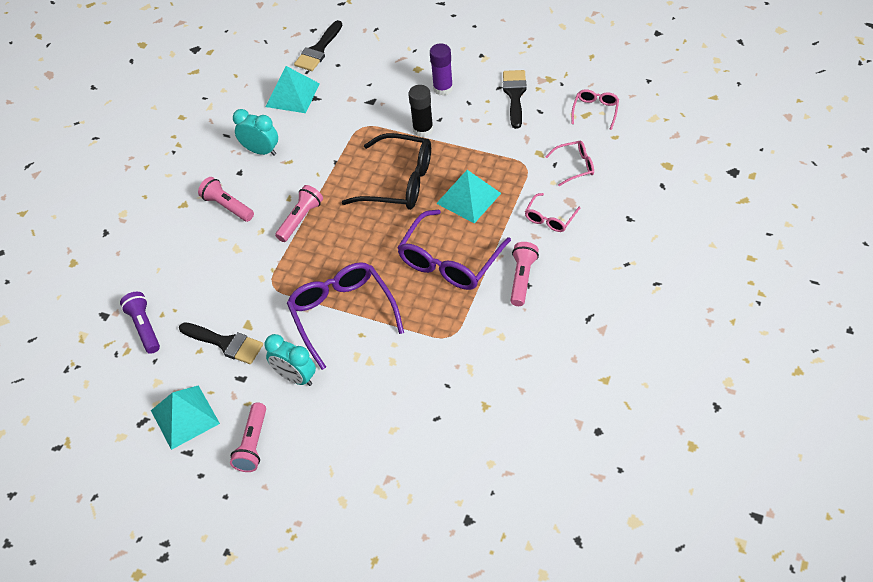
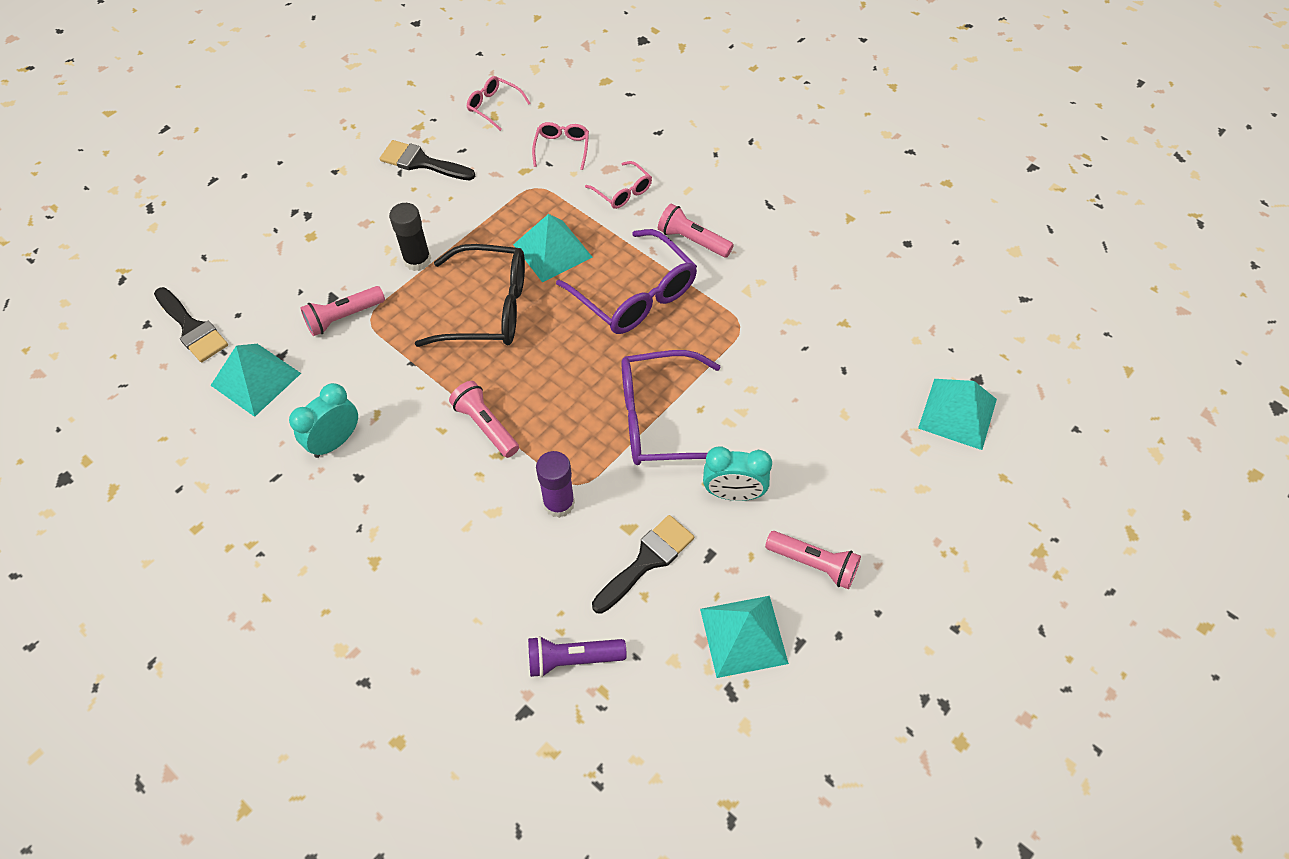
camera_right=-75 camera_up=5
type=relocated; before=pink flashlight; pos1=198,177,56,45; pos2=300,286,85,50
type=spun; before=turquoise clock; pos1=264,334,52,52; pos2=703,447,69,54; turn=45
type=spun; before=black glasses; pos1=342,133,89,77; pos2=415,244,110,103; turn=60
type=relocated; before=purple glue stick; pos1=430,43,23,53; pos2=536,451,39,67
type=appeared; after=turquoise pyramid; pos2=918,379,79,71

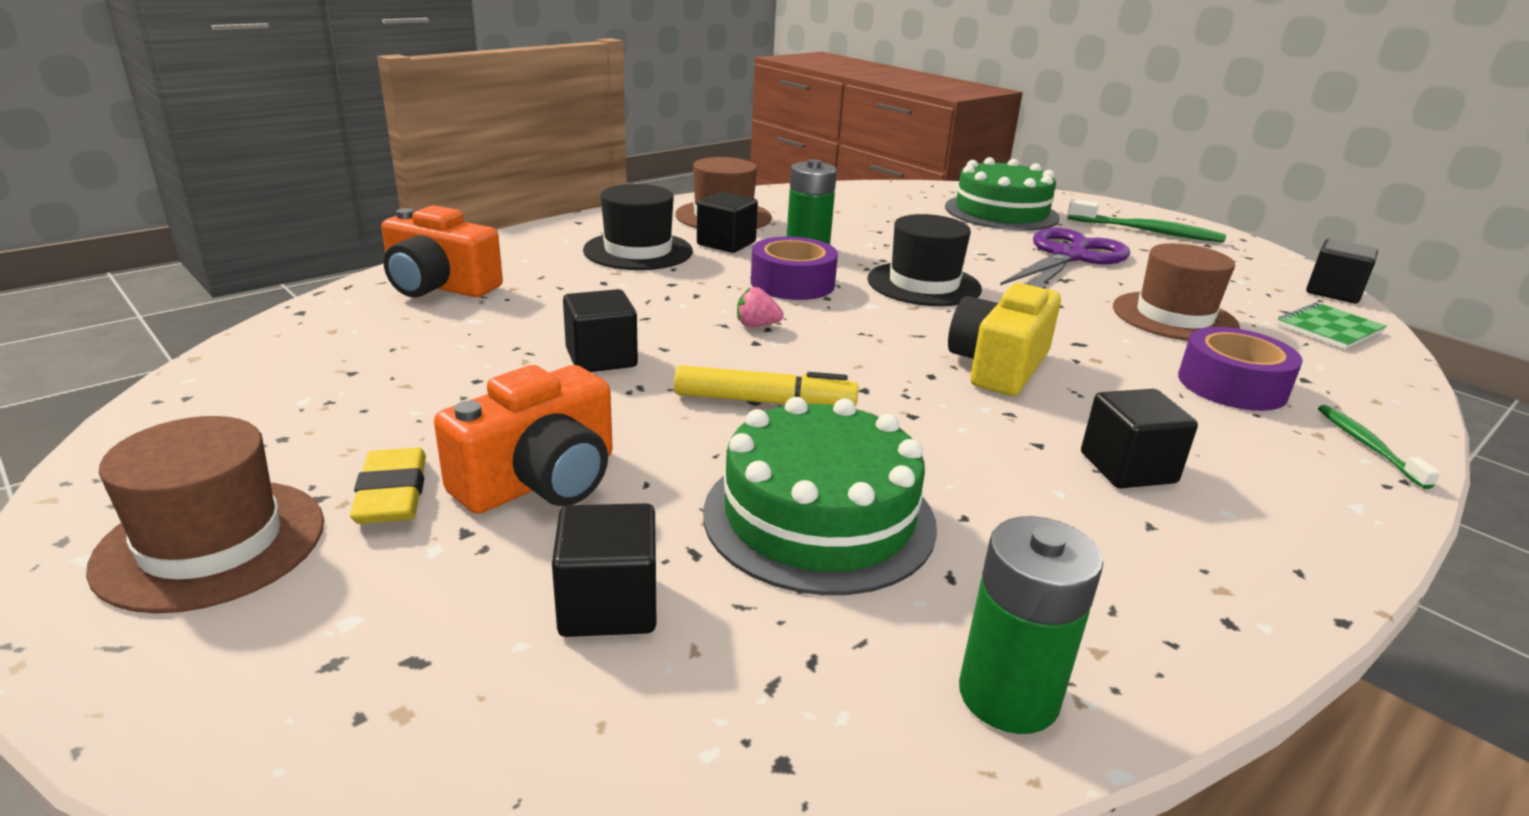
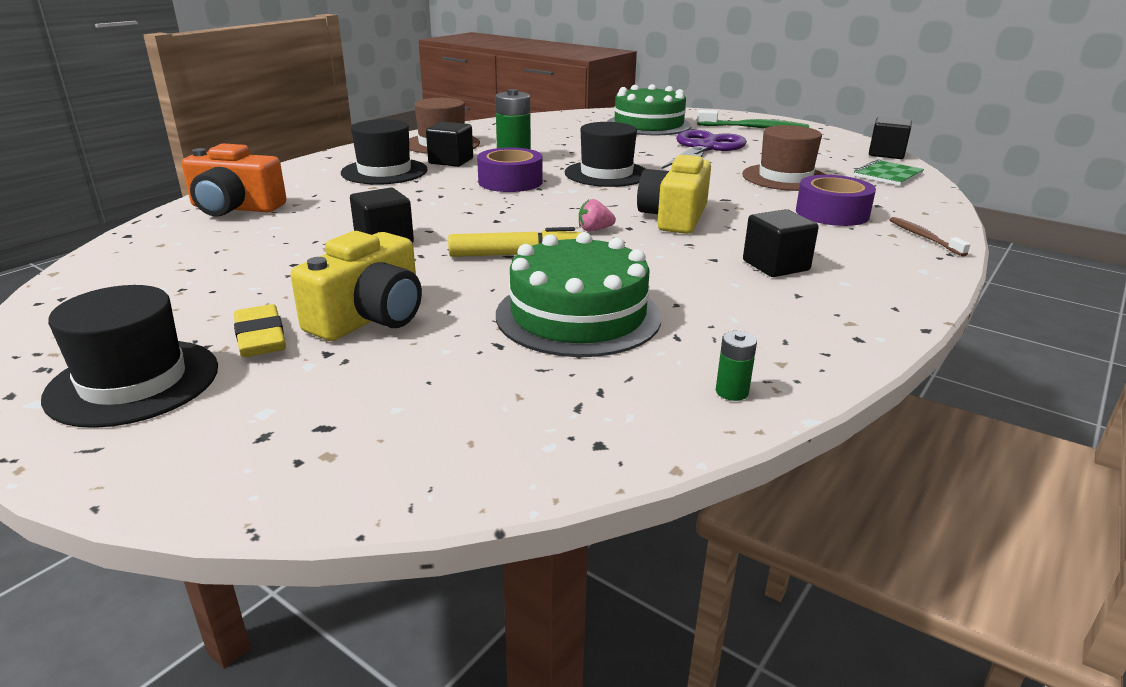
camera_right=-10 camera_up=0
type=colour; before=brown hat; after=black hat; pos1=86,416,238,198; pos2=41,285,177,143
type=colour; before=orange camera; after=yellow camera; pos1=434,365,179,149; pos2=290,231,132,110
type=missing; before=black cube; pos1=552,503,104,134
type=relocated; before=pink strawberry; pos1=737,287,47,40; pos2=579,199,37,33
type=size; before=green battery; pos1=959,516,144,218; pos2=716,331,41,70; scale=0.5
type=colour; before=green toothbrush; after=brown toothbrush; pos1=1318,405,122,84; pos2=889,217,81,40

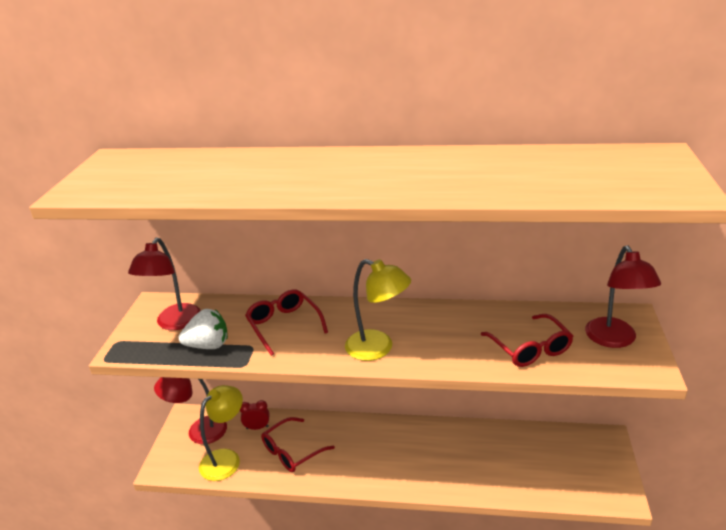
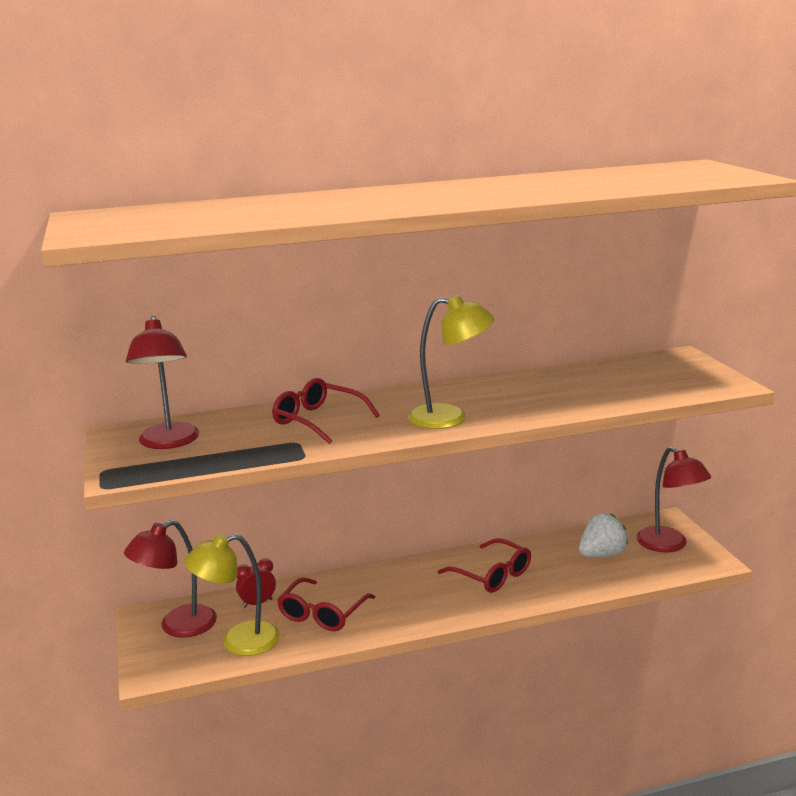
camera_right=-25 camera_up=-10
type=relocated; before=white strawberry; pos1=179,309,49,40; pos2=579,513,49,44
type=spun; before=yellow lamp; pos1=199,385,44,96; pos2=184,534,96,122; turn=-120
type=relocated; before=red glasses; pos1=481,314,92,53; pos2=438,538,93,55
type=relocated; before=red lamp; pos1=585,245,76,103; pos2=636,446,75,106

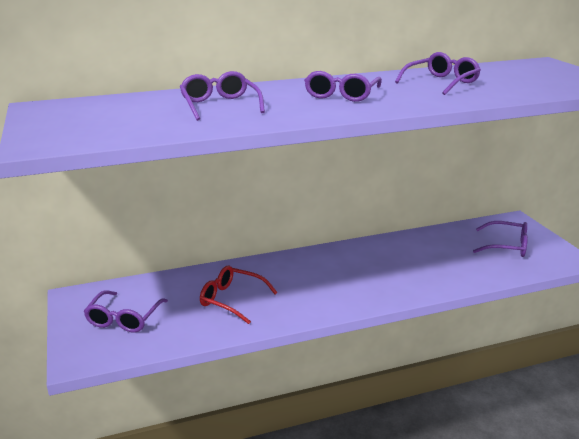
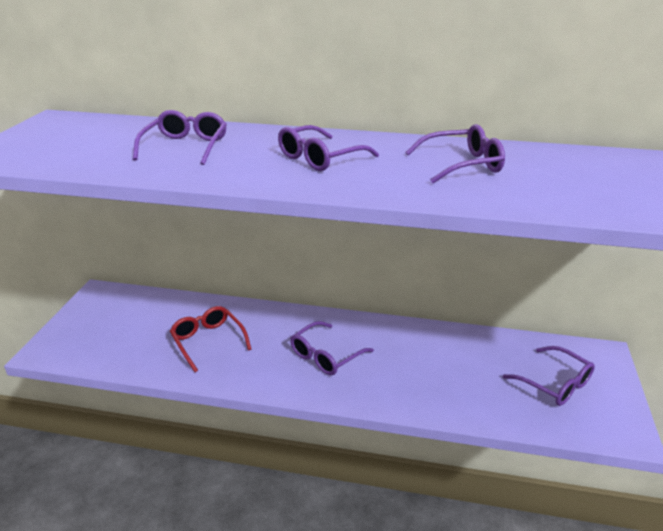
camera_right=30 camera_up=5
type=relocated; before=purple glasses; pos1=84,290,84,43; pos2=290,321,84,54

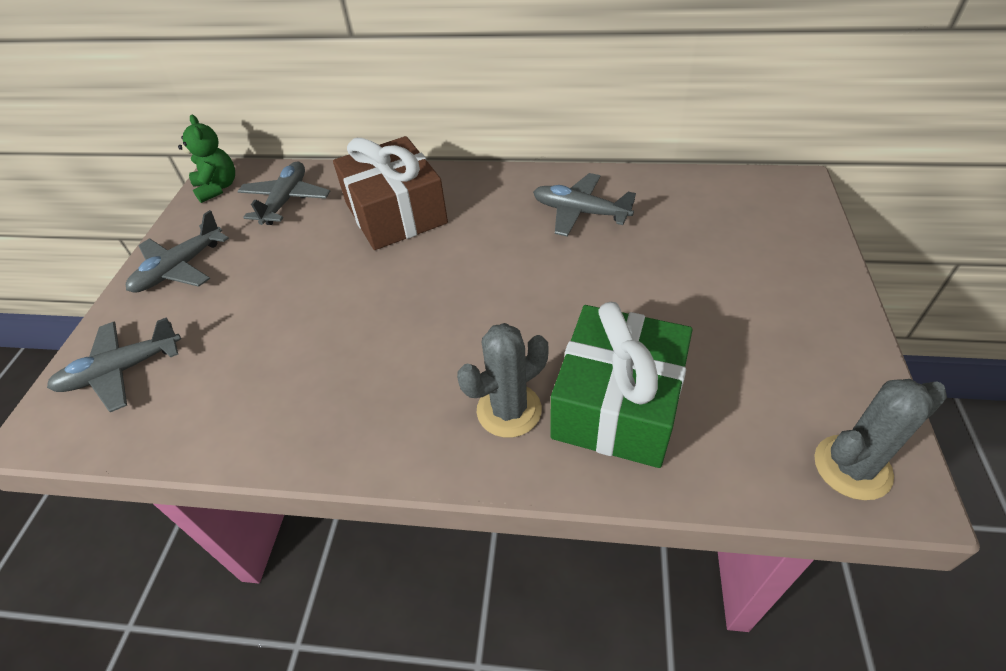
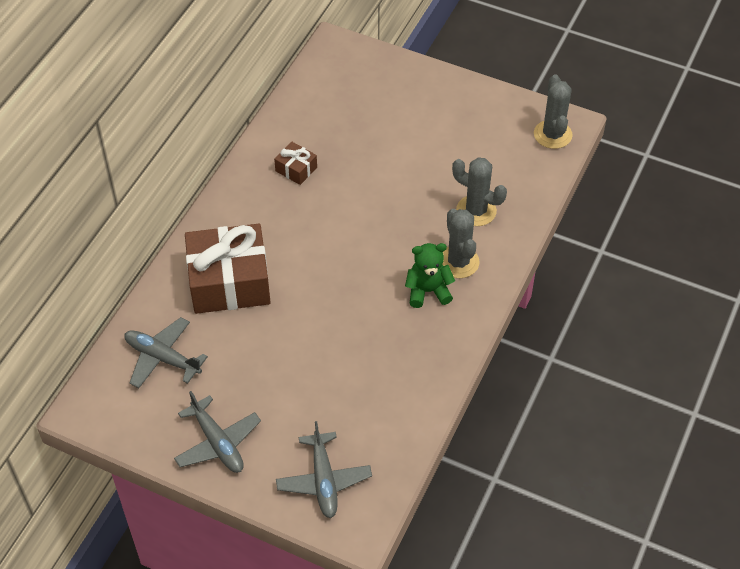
camera_right=-75 camera_up=5
type=relocated; before=green teddy bear; pos1=178,115,57,88; pos2=405,243,50,65
type=exchanged; before=grey plane; after=brown gift; pos1=533,173,103,64; pos2=274,142,43,43
type=exchanged; before=green gift; after=grey cactus; pos1=551,302,141,166; pos2=452,157,55,69

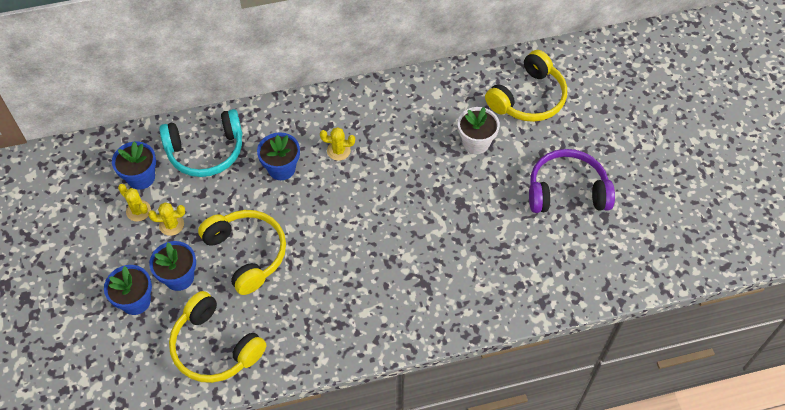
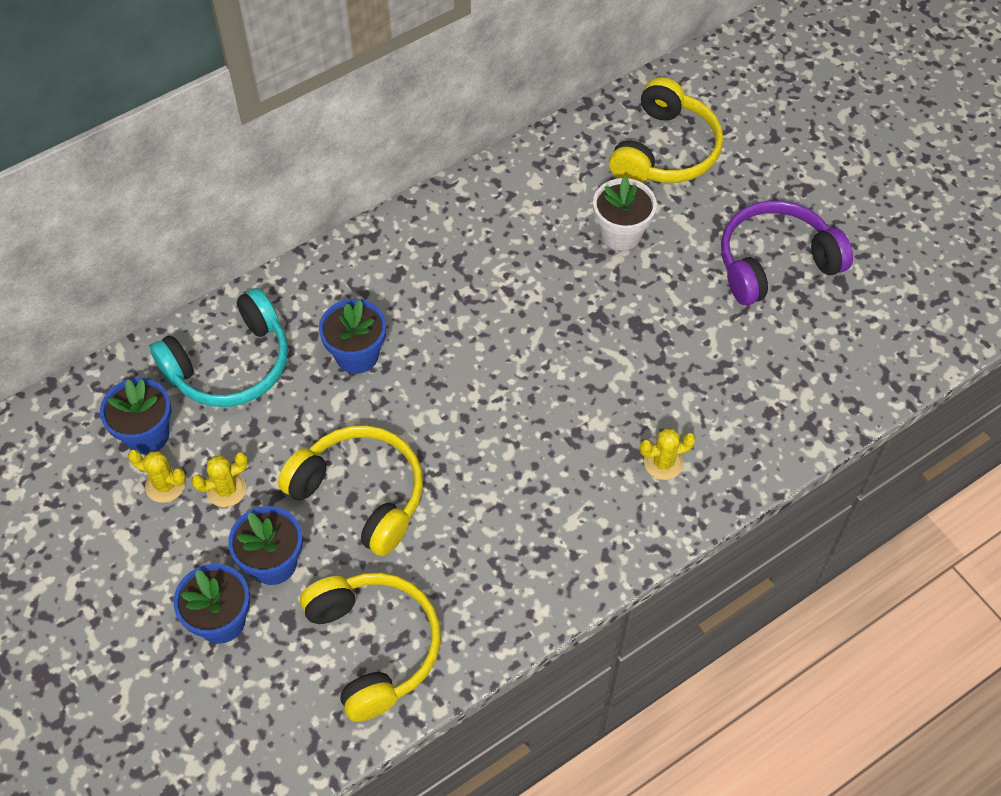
camera_right=-20 camera_up=0
type=spun; before=yellow headphones; pos1=169,291,97,92; pos2=300,573,141,149; turn=-135
type=relocated; before=yellow cactus; pos1=320,127,35,34; pos2=640,428,56,52

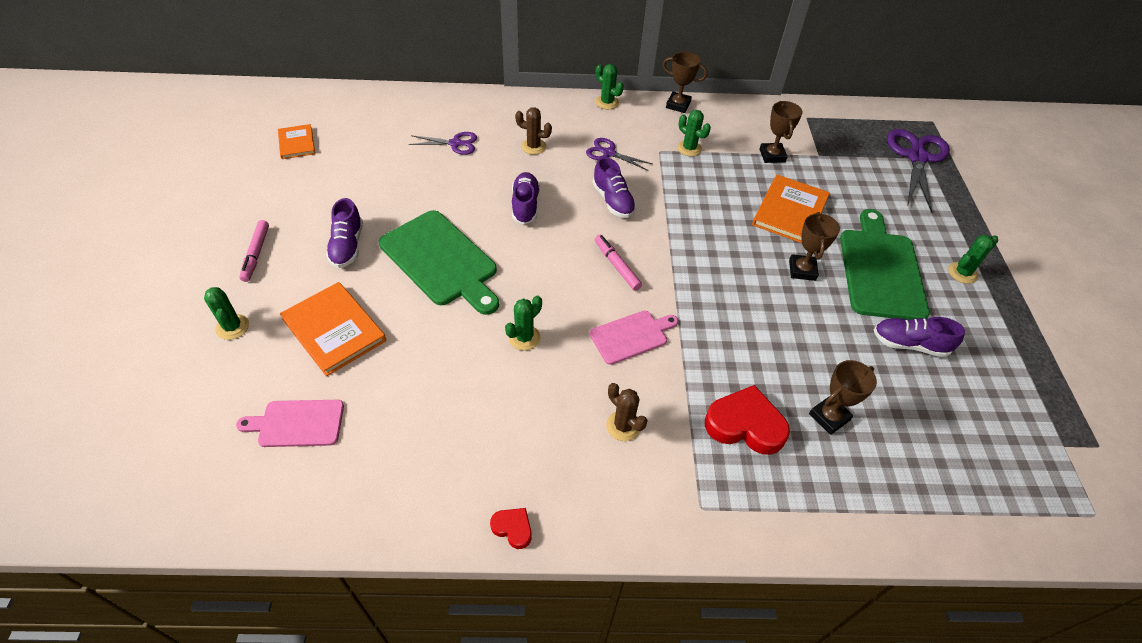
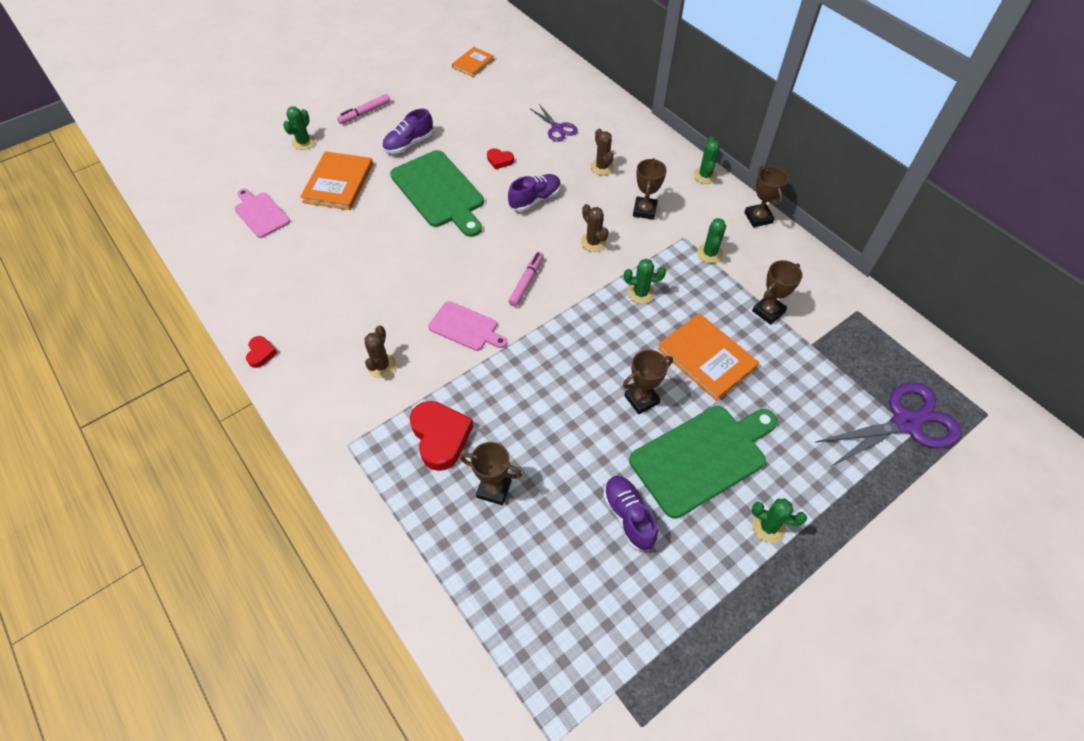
camera_right=55 camera_up=5
type=spun; before=green cutting board; pos1=379,210,120,105; pos2=390,150,94,87; turn=-45
type=relocated; before=green cactus; pos1=505,296,37,55; pos2=624,259,42,45
type=exchanged; before=purple scissors; after=brown trophy; pos1=586,138,67,33; pos2=633,158,34,62
type=exchanged; before=purple shoe; after=brown cactus; pos1=593,157,43,61; pos2=581,204,28,48
type=spun; before=orange book; pos1=752,175,78,68; pos2=658,313,101,88; turn=60
type=appeared; after=red heart; pos2=487,148,27,21

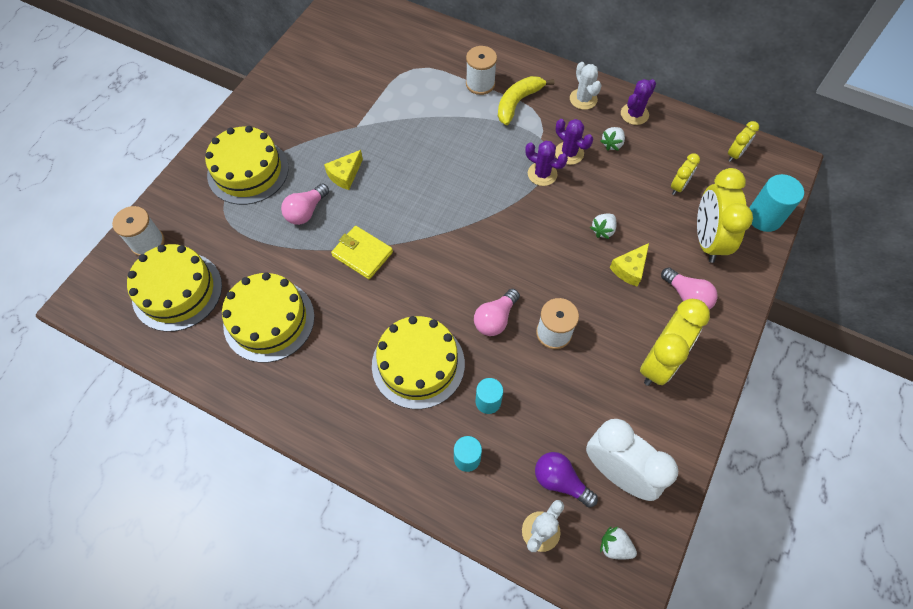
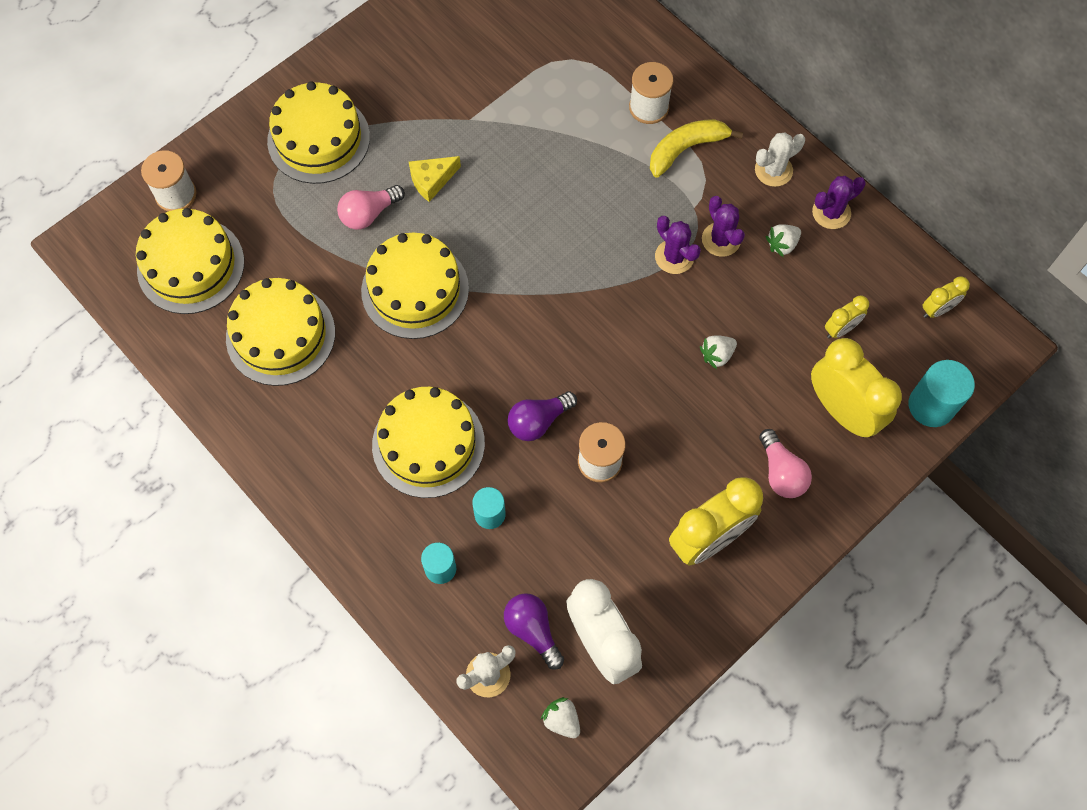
camera_right=20 camera_up=5
type=exchanged; before=yellow wallet; after=yellow cake; pos1=331,226,62,53; pos2=361,233,108,106
type=colour; before=pink light bulb; after=purple light bulb; pos1=474,289,46,47; pos2=508,391,69,50
type=spun; before=white cactus; pos1=570,62,31,48; pos2=755,132,50,55; turn=60
type=missing; before=yellow cheese; pos1=610,243,39,44
type=spun; before=yellow clock; pos1=697,168,56,95; pos2=811,338,91,100; turn=120

